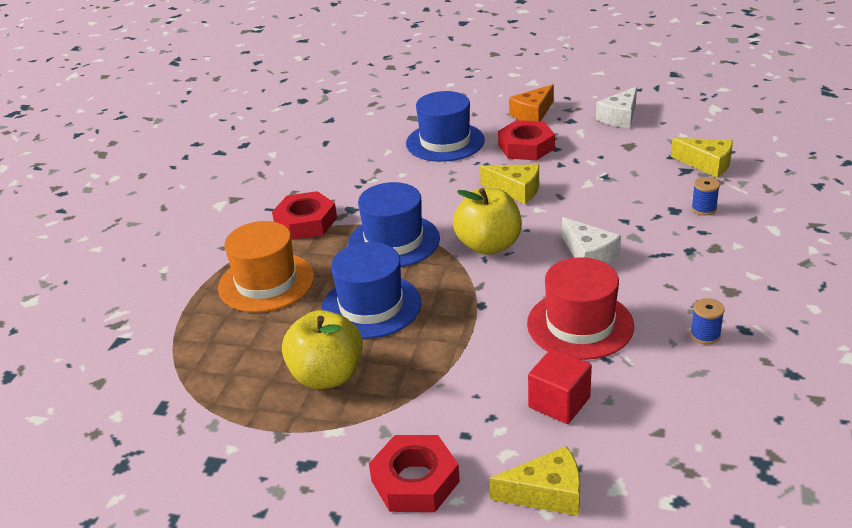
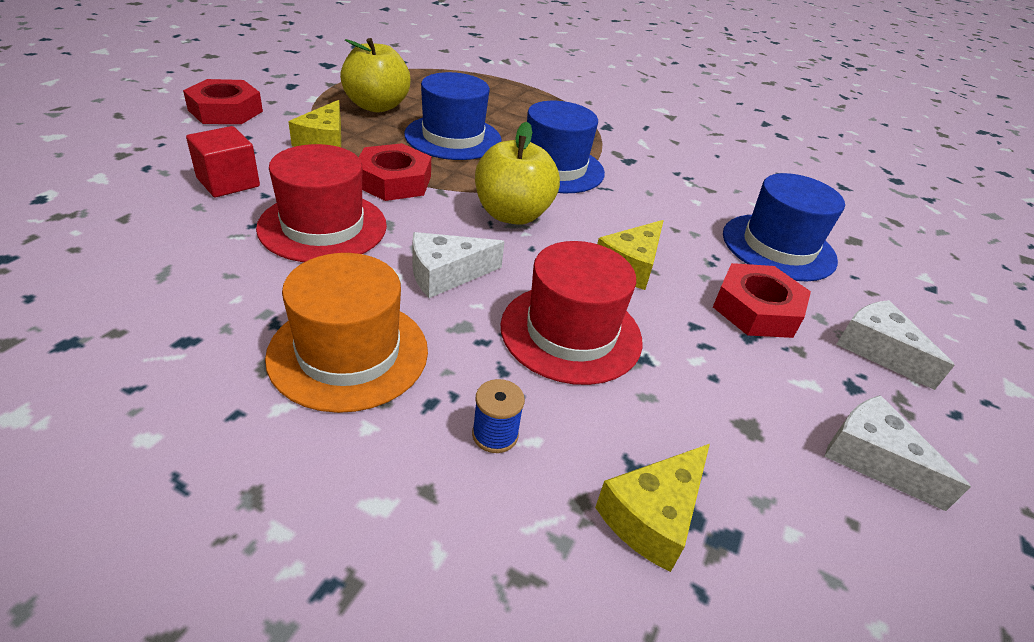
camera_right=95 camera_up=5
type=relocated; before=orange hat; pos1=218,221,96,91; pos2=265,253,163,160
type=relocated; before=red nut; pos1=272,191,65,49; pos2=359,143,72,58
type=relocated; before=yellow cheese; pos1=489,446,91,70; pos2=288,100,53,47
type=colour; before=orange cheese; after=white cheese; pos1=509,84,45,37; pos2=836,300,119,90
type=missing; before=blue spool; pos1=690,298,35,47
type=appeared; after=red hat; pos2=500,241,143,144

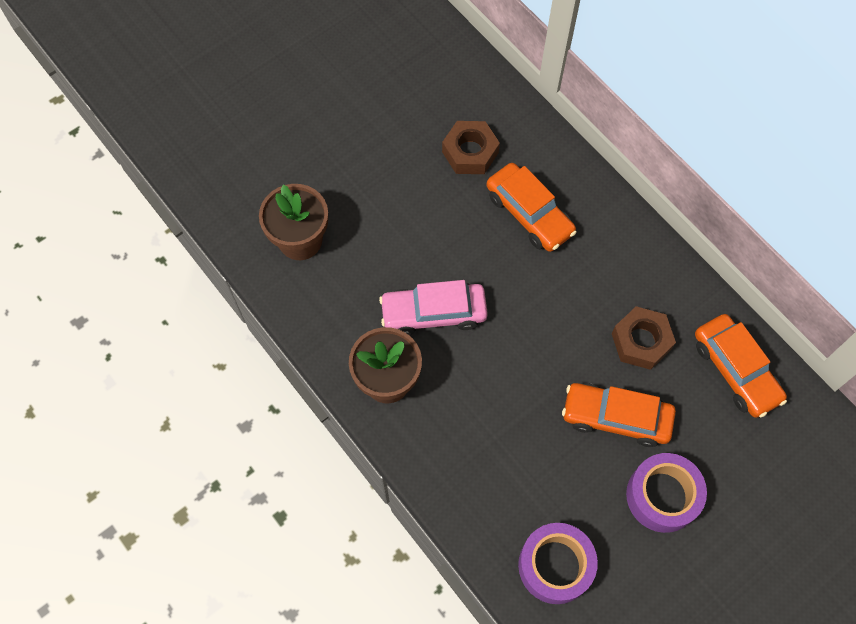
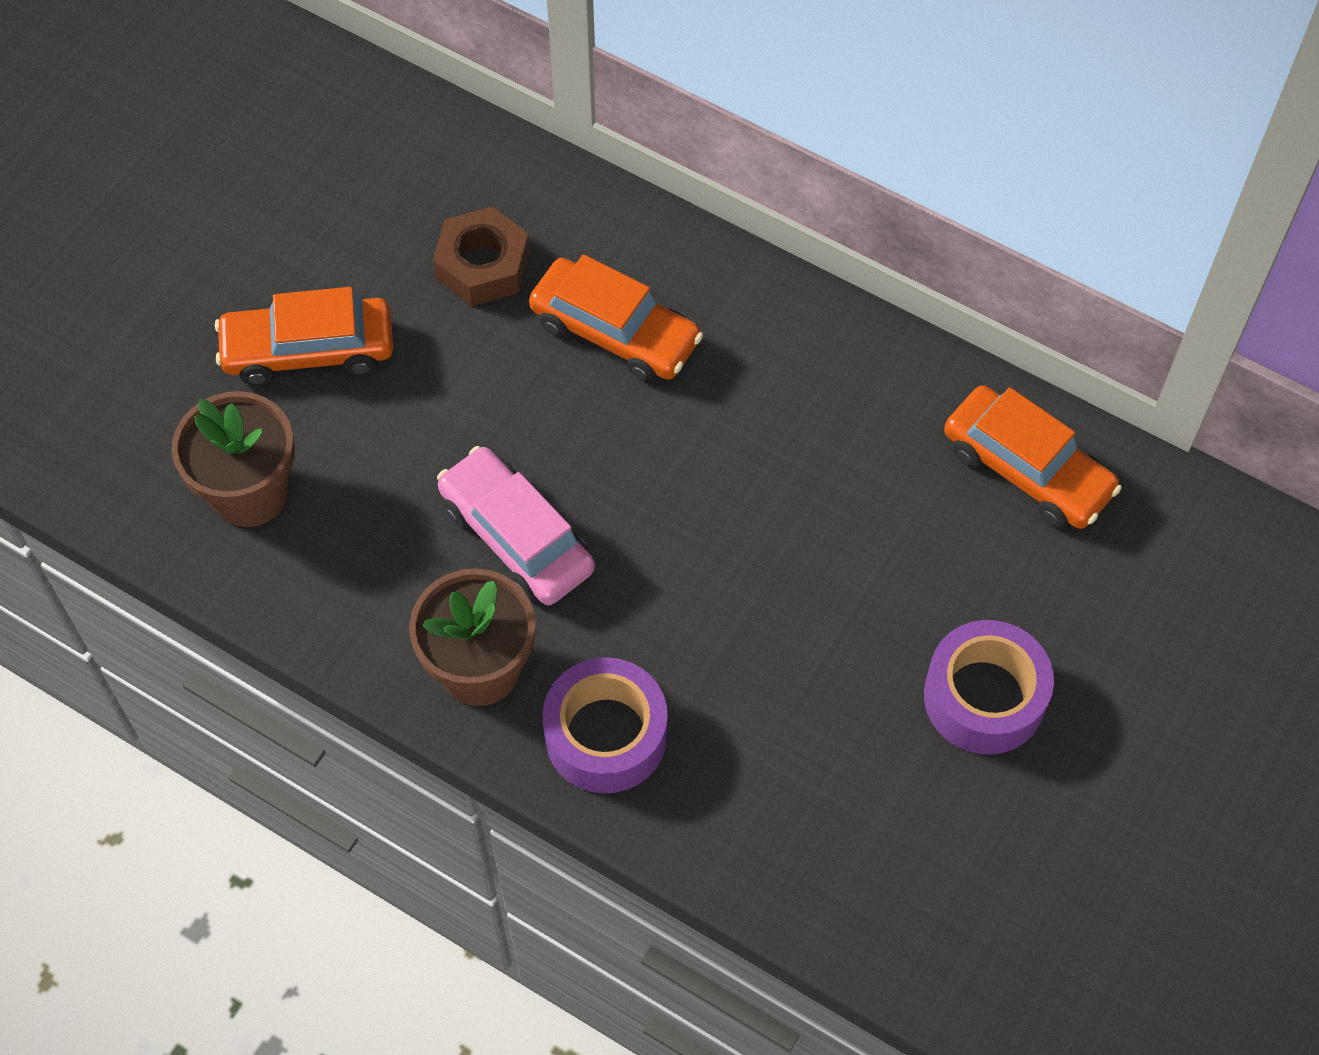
camera_right=-20 camera_up=-5
type=spun; before=pink car; pos1=379,280,109,55; pos2=437,446,158,159; turn=75
type=relocated; before=purple tape; pos1=518,523,80,81; pos2=543,657,125,136
type=relocated; before=orange car; pos1=562,383,114,64; pos2=215,287,178,98
type=missing; before=brown nut; pos1=612,306,64,64

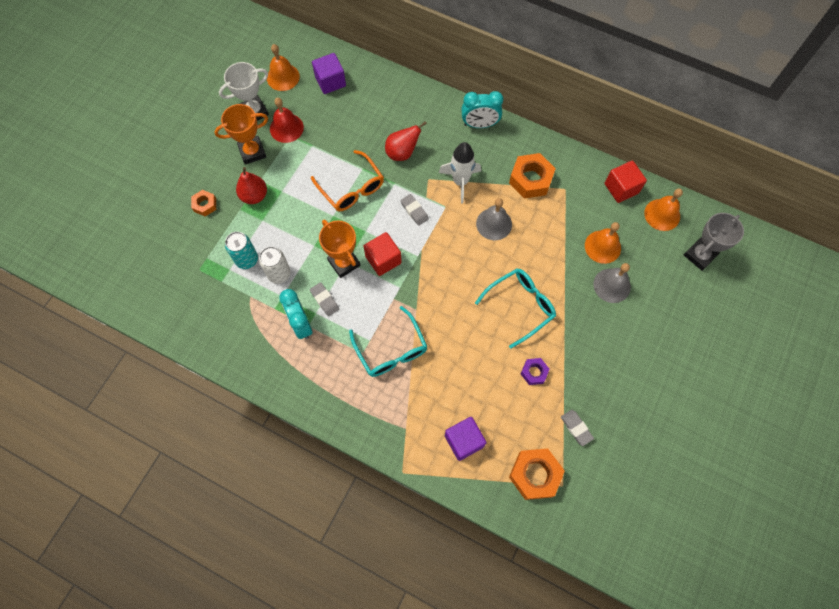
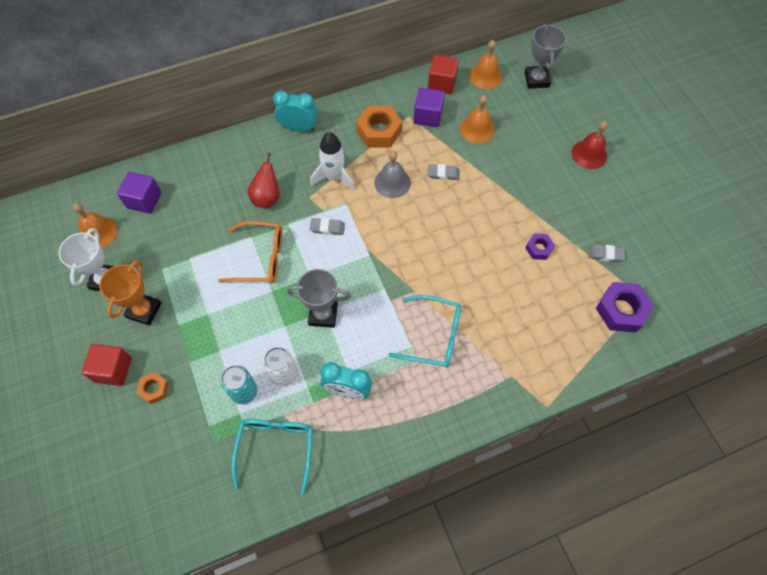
camera_right=-50 camera_up=-5
type=missing; before=red pear; pos1=236,167,31,37
type=relocated; before=red bell; pos1=270,98,34,45; pos2=572,121,35,48
type=relocated; before=grey eraser; pos1=310,282,29,34; pos2=427,164,33,16
type=colour; before=orange trophy; after=grey trophy; pos1=319,220,41,58; pos2=286,269,65,59
type=relocated; before=red cube; pos1=364,232,38,44; pos2=82,344,50,42
type=relocated; before=purple cube; pos1=445,417,41,44; pos2=414,88,31,39
type=spun; before=turquoise clock; pos1=461,91,42,37; pos2=273,90,44,42; turn=-120
type=relocated; before=turquoise glasses; pos1=475,268,81,80; pos2=231,419,82,76
type=colour; before=orange nut; after=purple nut; pos1=509,448,56,52; pos2=596,282,58,50
type=missing; before=grey bell; pos1=594,263,37,40

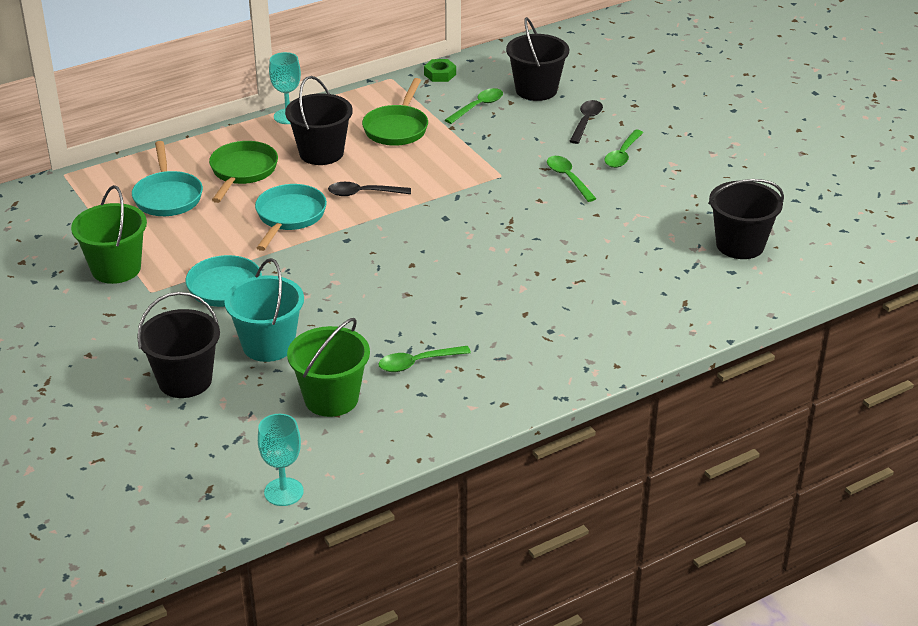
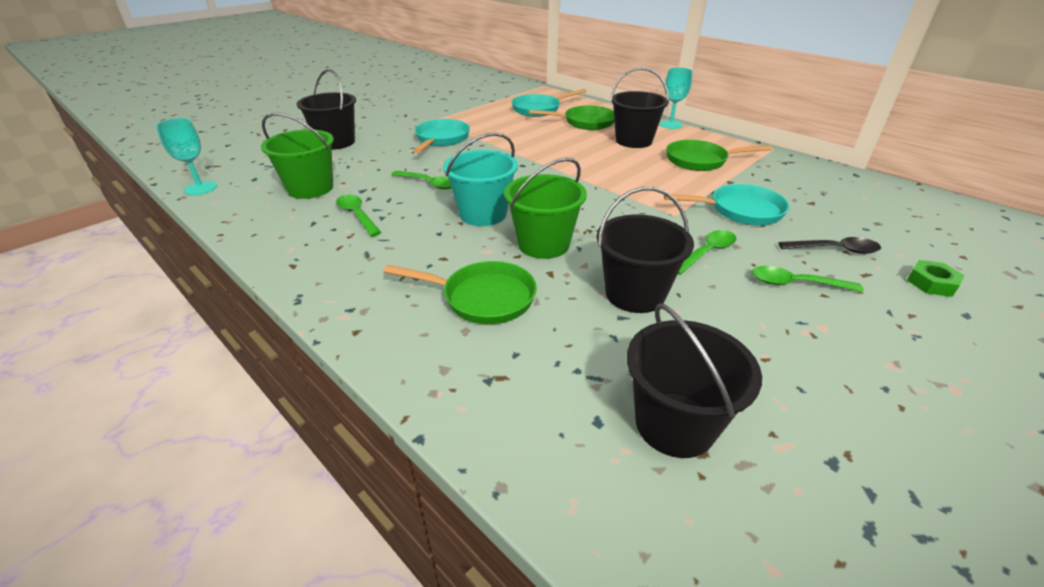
camera_right=75 camera_up=0
type=relocated; before=green bucket; pos1=71,185,76,99; pos2=504,157,83,102
type=relocated; before=turquoise bucket; pos1=224,258,80,104; pos2=443,132,75,94
type=relocated; before=turquoise pan; pos1=255,184,72,67; pos2=664,184,125,41
type=missing; before=black spoon; pos1=328,182,83,14
type=relocated; before=green nut; pos1=424,59,32,23; pos2=907,260,58,37
type=relocated; before=green spoon; pos1=445,88,58,36; pos2=391,171,60,18
type=relocated; before=black bucket; pos1=506,17,63,84; pos2=597,187,97,126
type=appeared; after=green pan; pos2=383,261,154,63

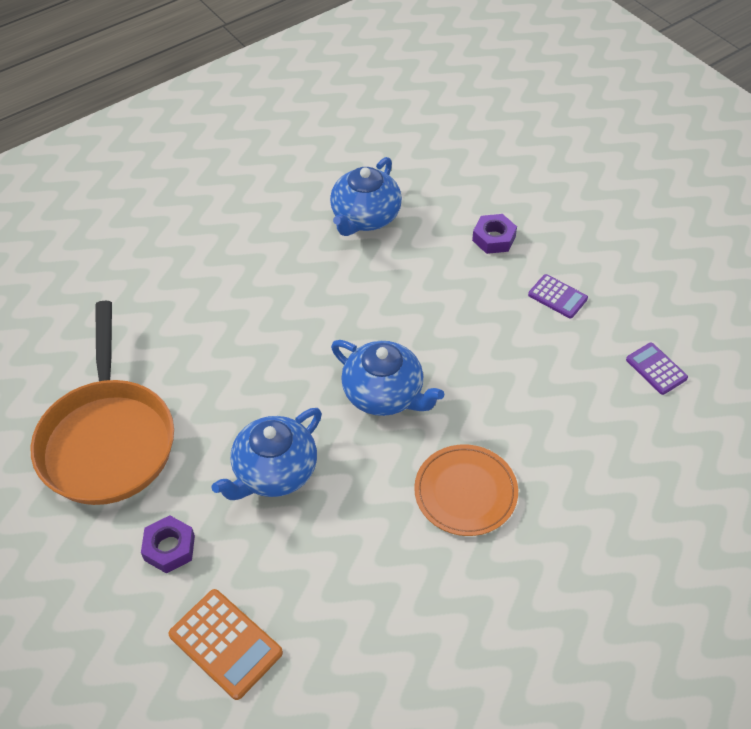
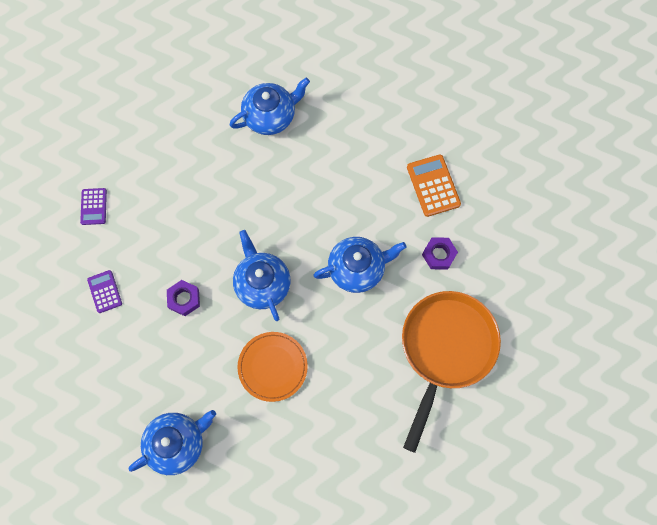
camera_right=-150 camera_up=20
type=relocated; before=orange plate; pos1=414,444,104,92; pos2=237,332,71,70
type=relocated; before=purple nut; pos1=472,214,45,40; pos2=167,280,33,36
type=appeared; after=blue teapot; pos2=230,77,80,58

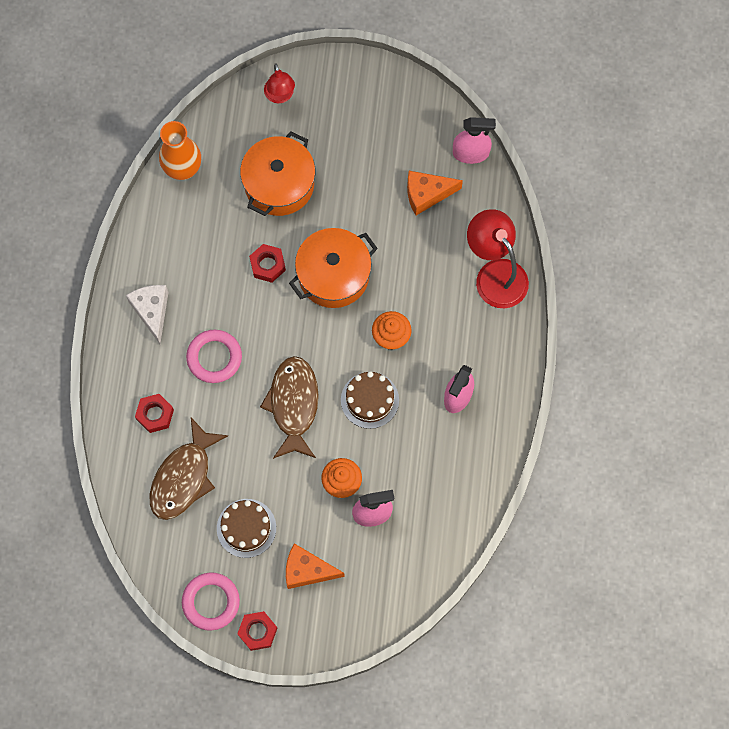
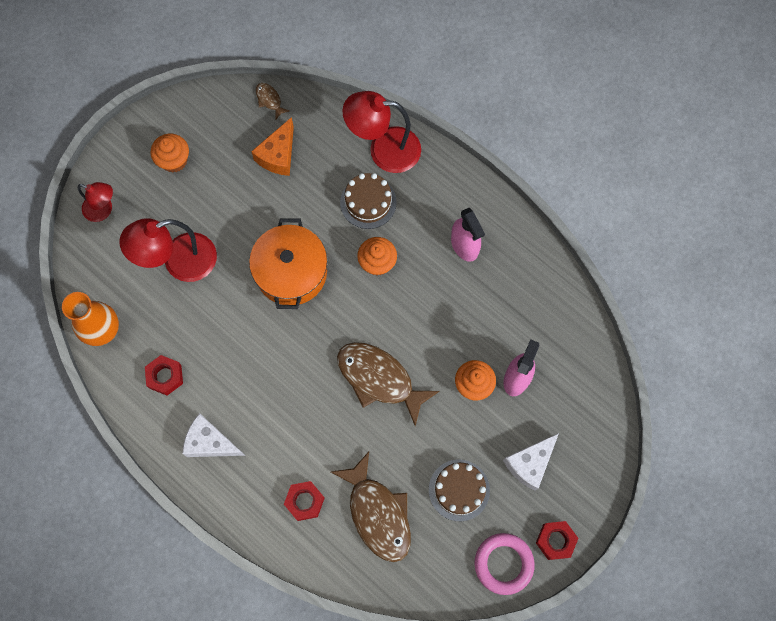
camera_right=-55 camera_up=0
type=missing; before=pink ring; pos1=186,330,56,53
type=exchanged; before=orange pot; after=red lamp; pos1=240,131,75,85; pos2=119,218,98,64
type=relocated; before=red nut; pos1=249,244,37,39; pos2=145,355,38,40
type=colour; before=orange cheese; after=white cheese; pos1=286,543,59,46; pos2=503,433,56,58
type=relocated; before=brown cake; pos1=341,371,58,58; pos2=340,173,57,56
type=exchanged; before=pink spray bottle; after=brown fish; pos1=453,117,43,47; pos2=256,83,34,36
type=appeared; after=orange cupcake; pos2=151,134,38,38

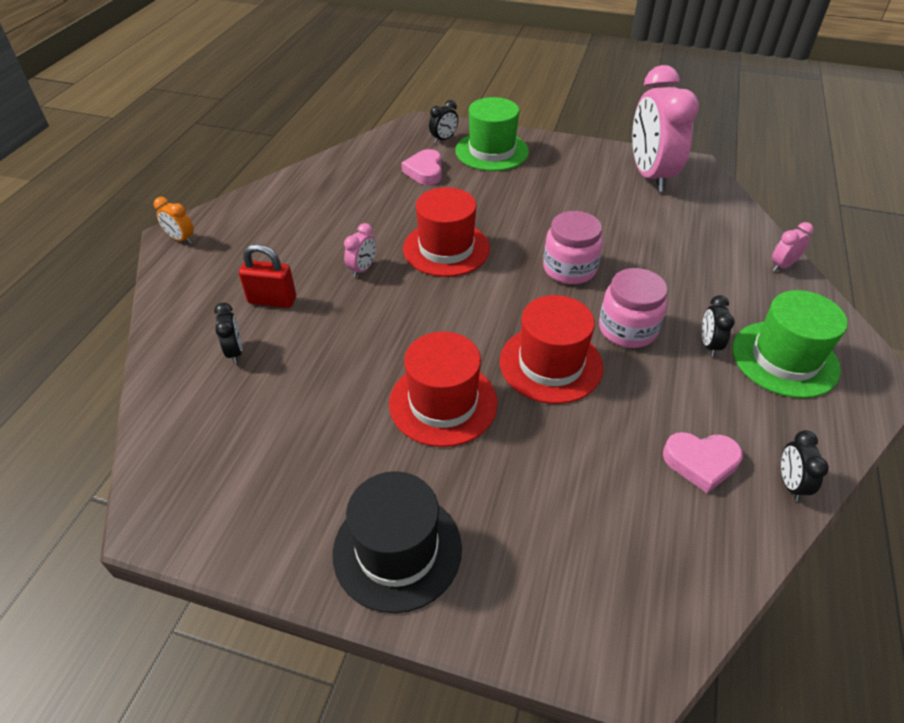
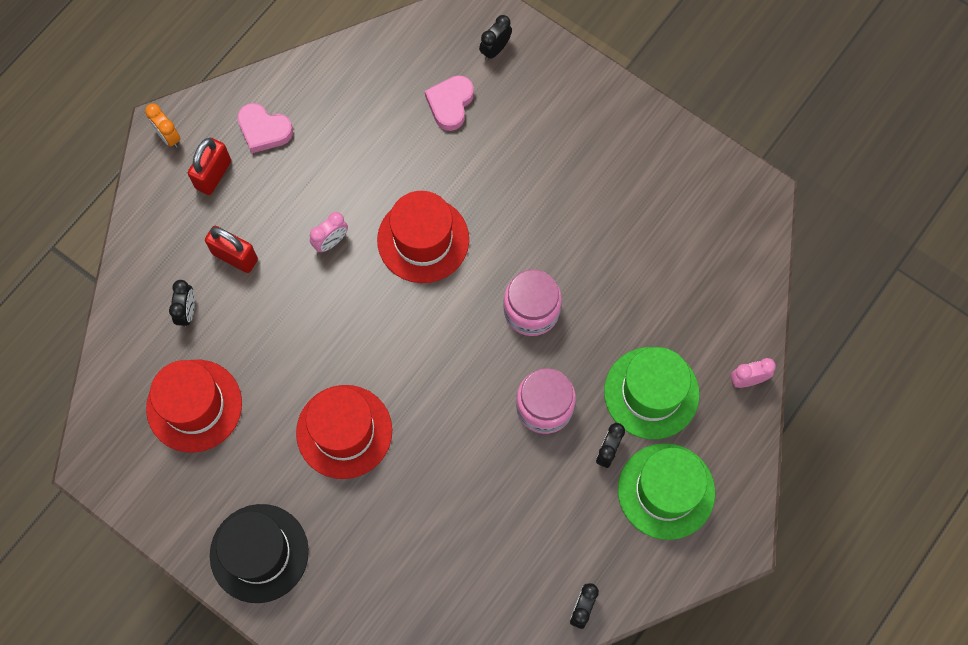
camera_right=20 camera_up=25
type=spun; before=black clock; pos1=429,100,29,43; pos2=479,15,33,45; turn=150
type=relocated; before=green hat; pos1=455,97,74,74; pos2=604,347,96,92
type=relocated; before=red hat; pos1=500,295,103,109; pos2=146,360,96,92
type=missing; before=pink clock; pos1=632,65,67,127
type=relocated; before=pink heart; pos1=663,432,80,61; pos2=237,103,56,50
type=appeared; after=red padlock; pos2=188,138,43,57

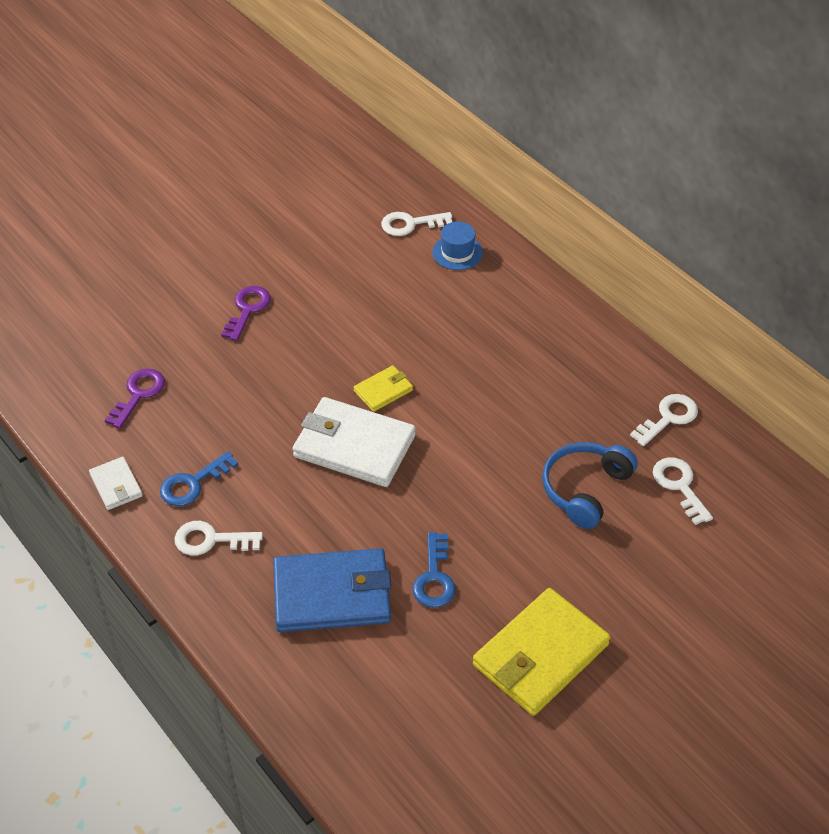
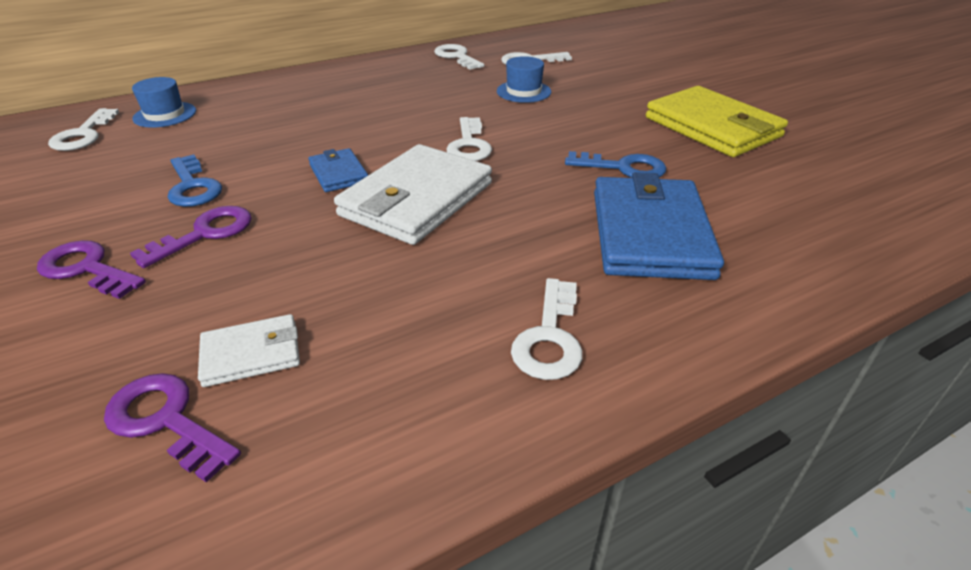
camera_right=-80 camera_up=-10
type=relocated; before=white wallet; pos1=89,457,54,53; pos2=198,314,102,73
type=relocated; before=blue key; pos1=160,451,79,55; pos2=168,154,54,53
type=colour; before=yellow wallet; after=blue wallet; pos1=354,365,59,47; pos2=308,148,60,44
type=exchanged; before=blue headphones; after=blue hat; pos1=542,442,96,87; pos2=497,56,54,47
type=appeared; after=purple key; pos2=130,206,122,62
type=appeared; after=white key; pos2=446,117,46,44

